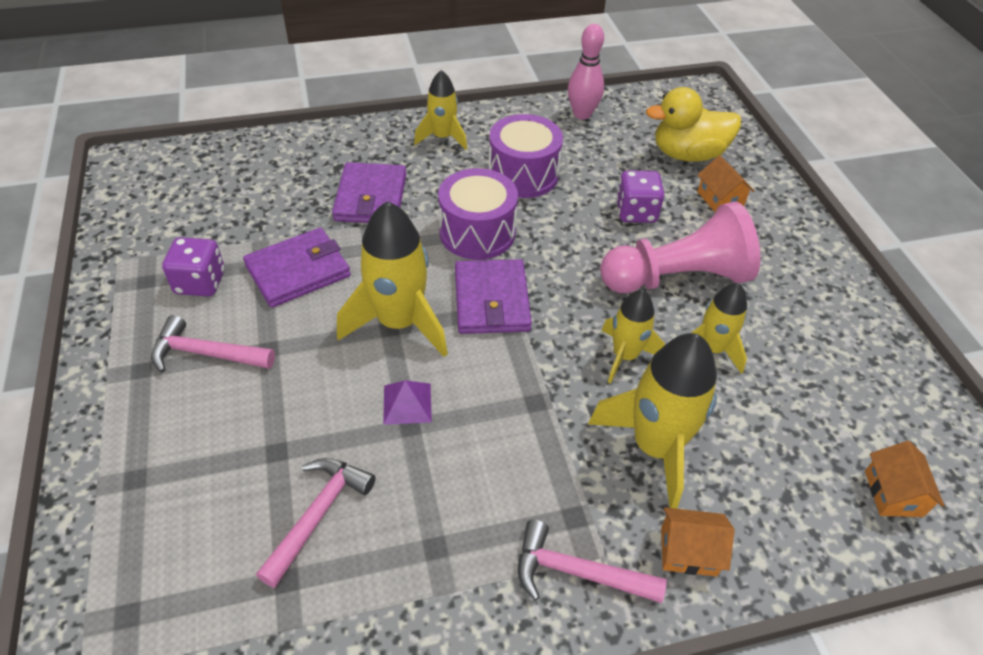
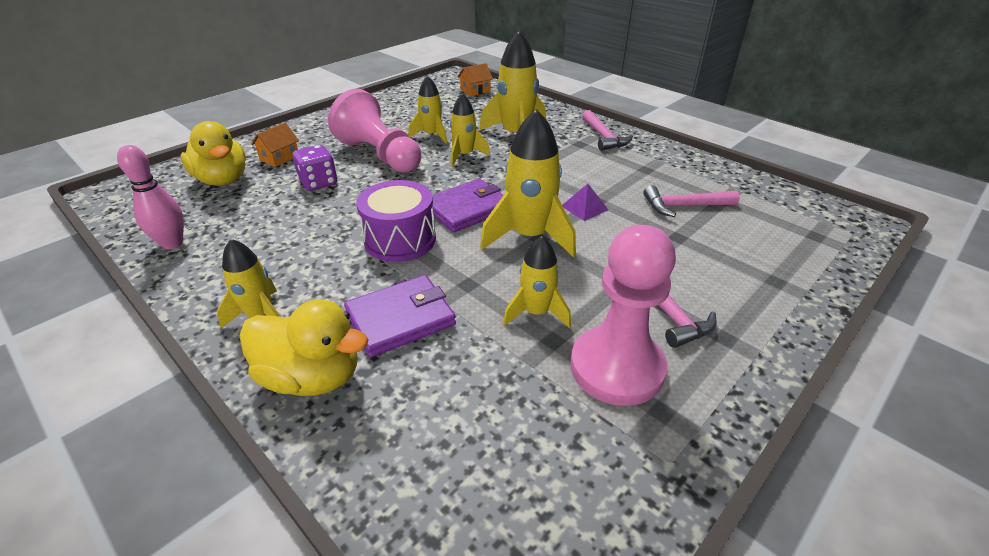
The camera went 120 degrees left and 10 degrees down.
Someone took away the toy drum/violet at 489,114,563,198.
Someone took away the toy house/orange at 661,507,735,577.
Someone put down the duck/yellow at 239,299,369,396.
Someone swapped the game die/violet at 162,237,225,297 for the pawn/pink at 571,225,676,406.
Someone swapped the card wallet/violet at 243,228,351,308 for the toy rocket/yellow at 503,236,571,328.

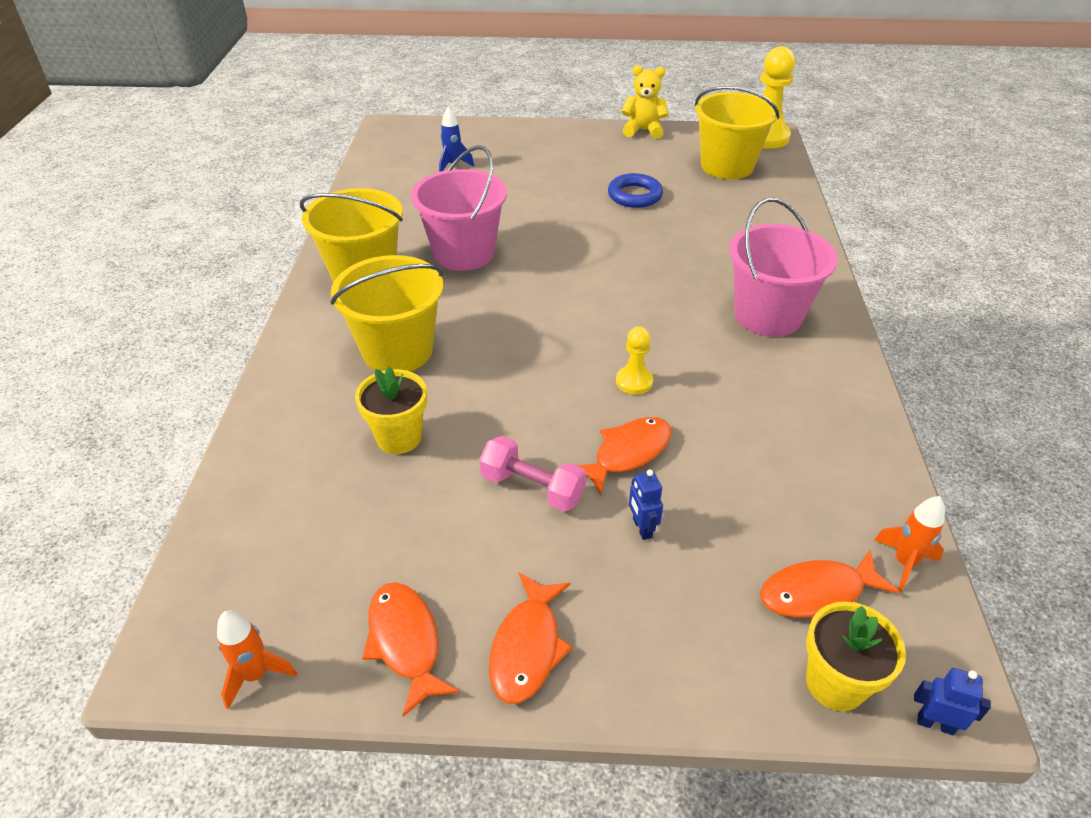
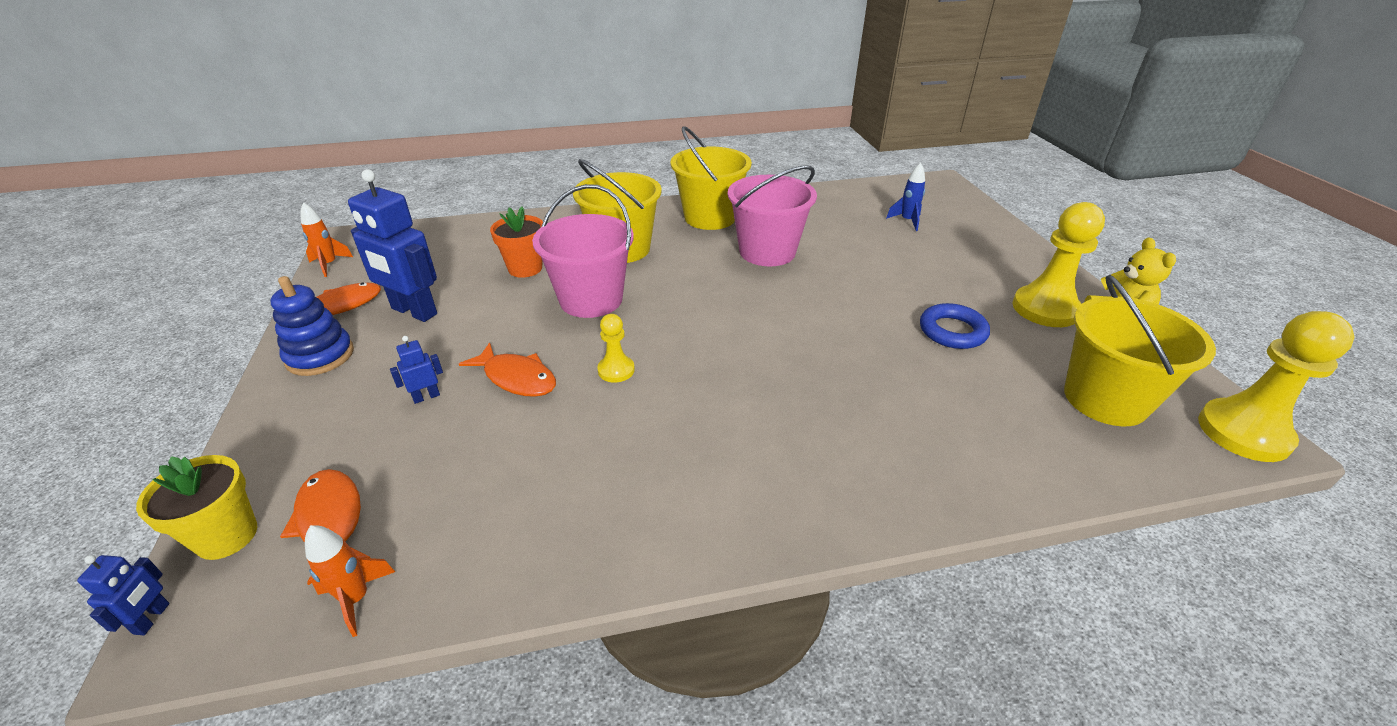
The camera went 75 degrees right and 5 degrees down.
Someone took away the dumbbell/pink at 479,436,586,512.
Someone put down the robot/blue at 348,169,437,322.
Someone put down the pawn/yellow at 1012,202,1105,327.
Someone carried the sand bucket/pink from 729,198,838,337 to 532,184,634,318.
Someone swapped the toy fish/orange at 489,572,573,704 for the ring stacker/blue at 270,276,354,376.
Someone repainted the potted plant/yellow at 355,367,427,454, which became the potted plant/orange at 490,207,543,278.

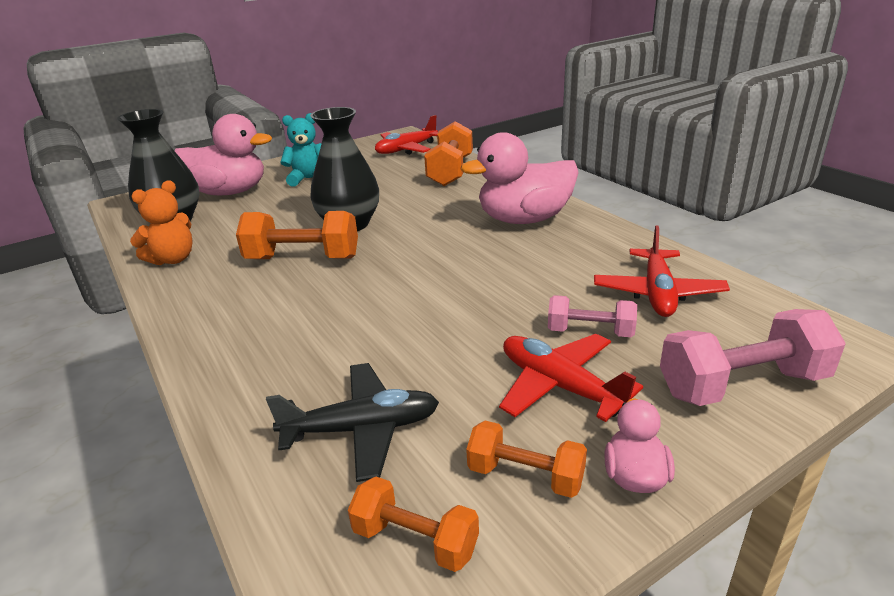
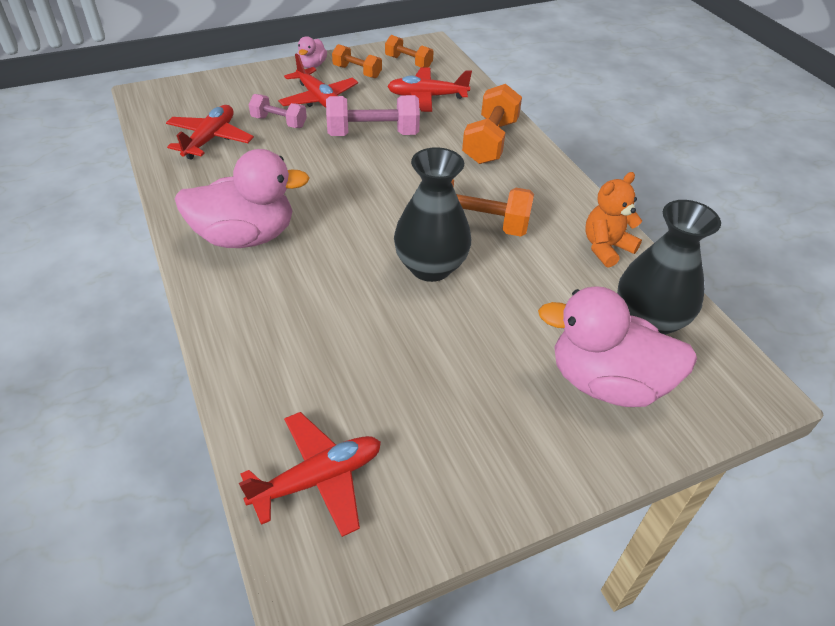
The camera went 175 degrees left and 15 degrees up.
Someone took away the teddy bear/turquoise at 280,113,321,187.
Someone carried the dumbbell/orange from 424,121,473,186 to 462,84,522,164.
Someone carried the dumbbell/pink from 660,309,846,406 to 326,95,420,136.
Someone repainted the plane/black at 266,363,439,482, which became the plane/scarlet at 387,67,472,112.

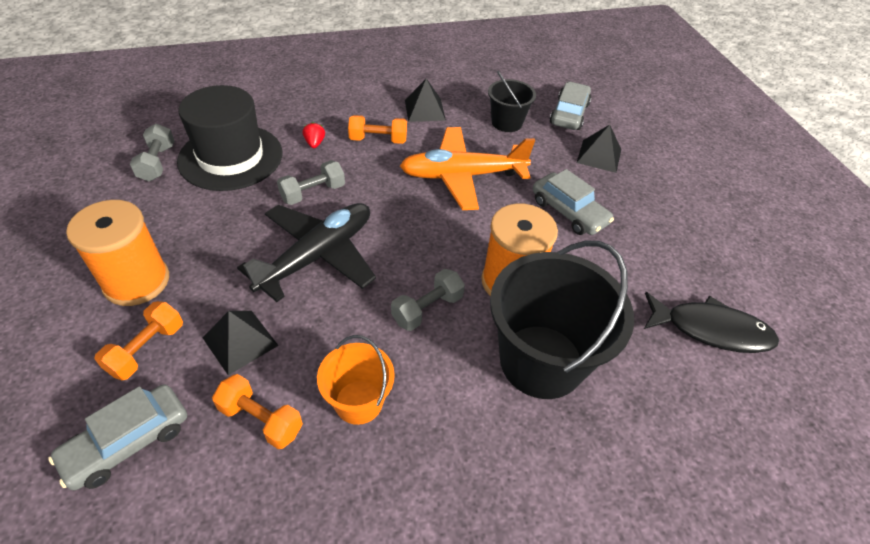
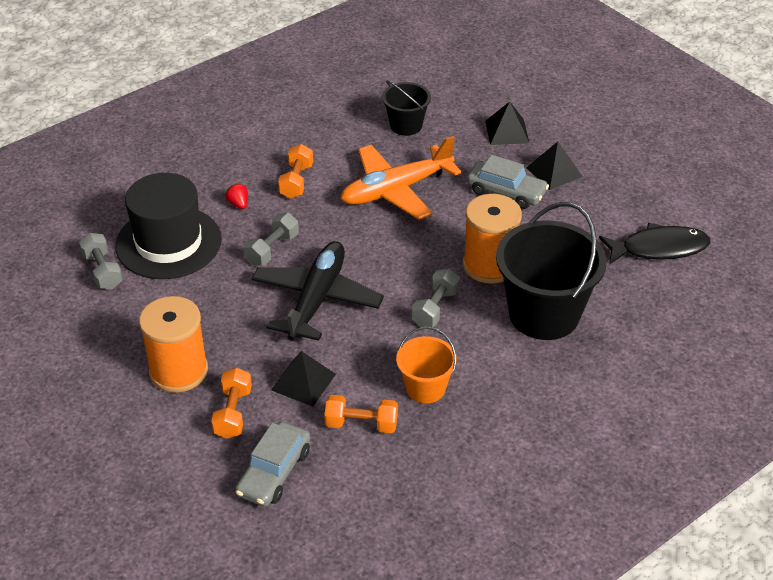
The camera went 20 degrees left and 5 degrees down.
Someone took away the automobile/gray at 550,82,591,130.
Someone carried the pyramid/black from 405,78,446,122 to 526,142,583,190.
Someone rotated the dumbbell/orange at 348,115,407,144 by 60 degrees counterclockwise.

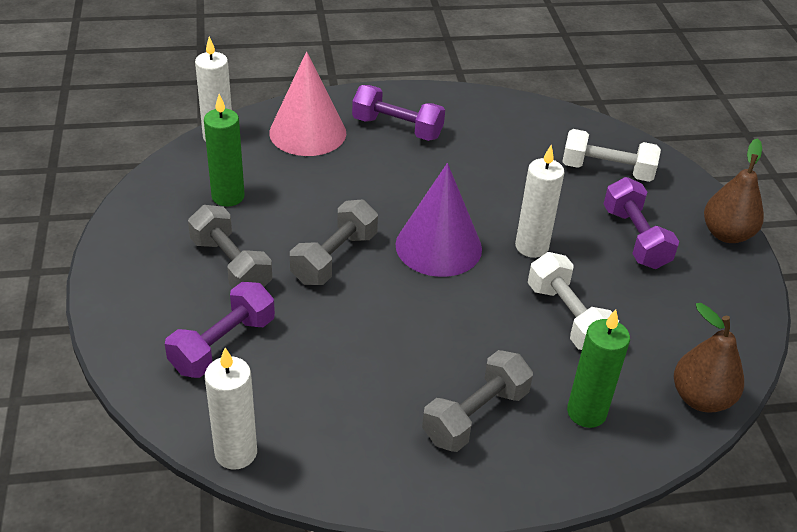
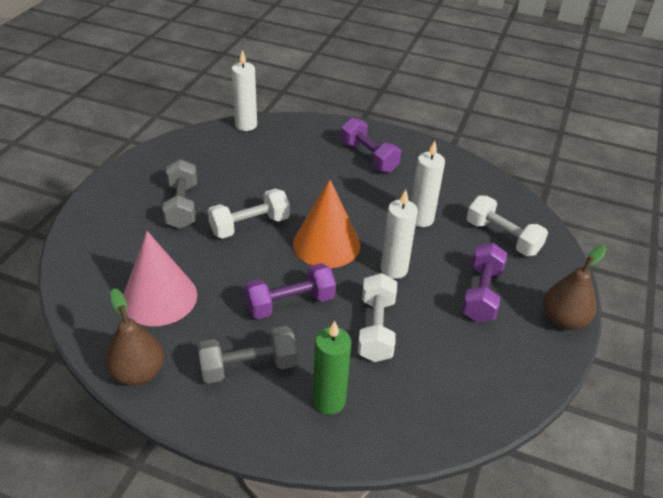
The camera went 30 degrees right and 0 degrees up.
Someone took away the pillar candle/green at 204,94,245,207.
Someone carried the dumbbell/violet from 165,282,275,378 to 244,263,336,319.
Someone carried the pillar candle/pure white from 205,348,257,470 to 411,141,445,227.
Someone carried the solid cone/pink from 269,52,346,156 to 123,231,197,326.
Someone carried the pear fruit/russet from 674,303,744,412 to 106,288,165,386.
Someone repainted the dumbbell/gray at 290,200,378,285, which became the dumbbell/pure white at 208,189,290,239.
Someone repainted the solid cone/violet at 395,163,482,277, which became the solid cone/orange at 293,179,360,268.

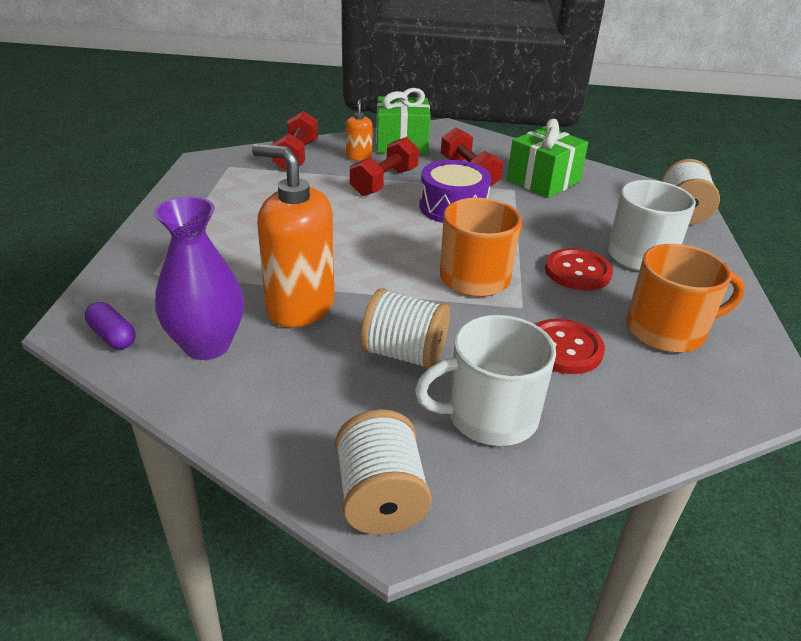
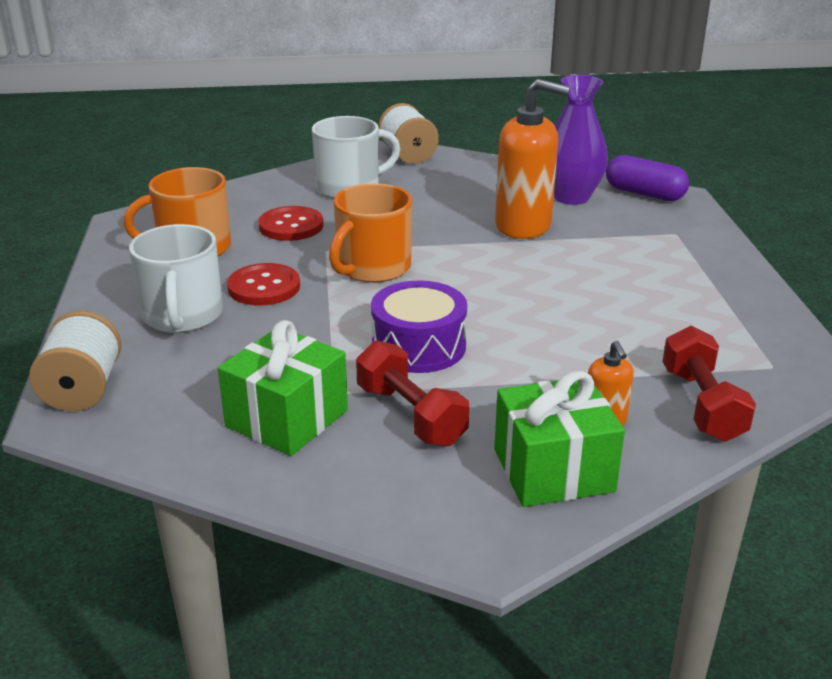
The camera went 170 degrees right and 5 degrees down.
Someone took away the dumbbell/scarlet at 350,137,419,196.
Someone took away the bobbin/pure white at 361,288,450,369.
Someone scaled the pill shape/violet at 85,302,136,349 by 1.57.

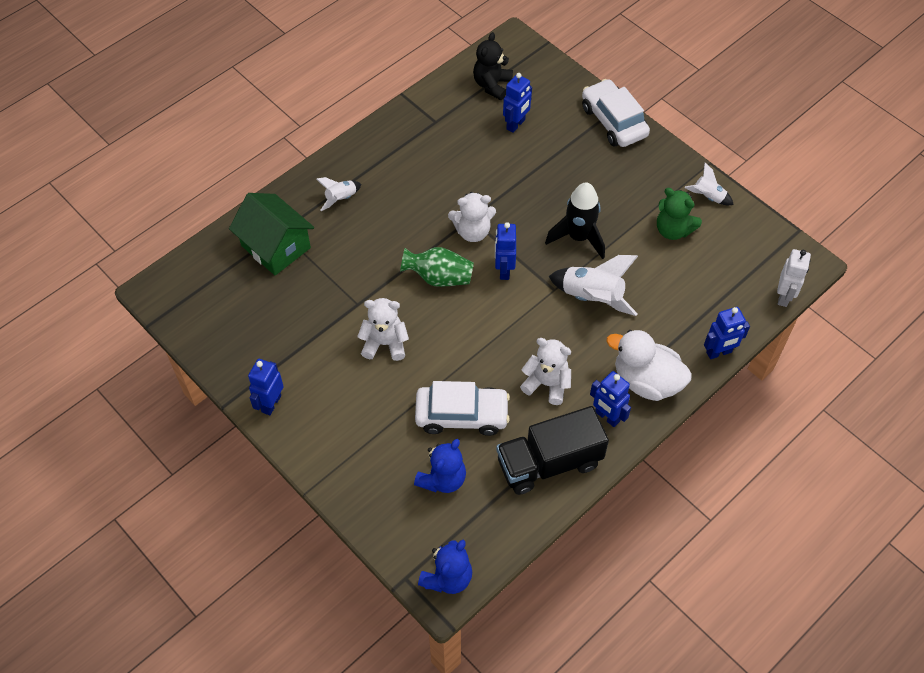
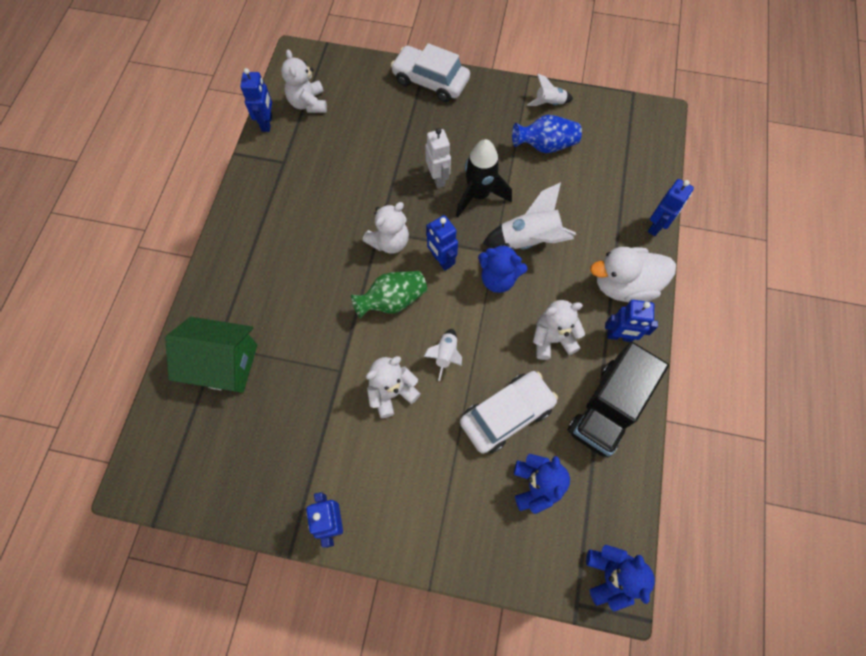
The camera went 35 degrees left and 10 degrees up.
Someone put down the teddy bear/blue at 478,243,528,293.
Someone carried the toy rocket/pure white from 316,177,361,211 to 424,329,462,381.
Someone carried the robot/blue from 503,73,532,133 to 240,68,272,132.
Someone carried the robot/pure white from 777,249,811,307 to 425,128,451,188.
Someone swapped the teddy bear/green at 657,188,702,240 for the vase/blue at 512,115,582,153.
Someone repainted the teddy bear/black at 473,32,513,100, which became the teddy bear/pure white at 281,49,327,113.

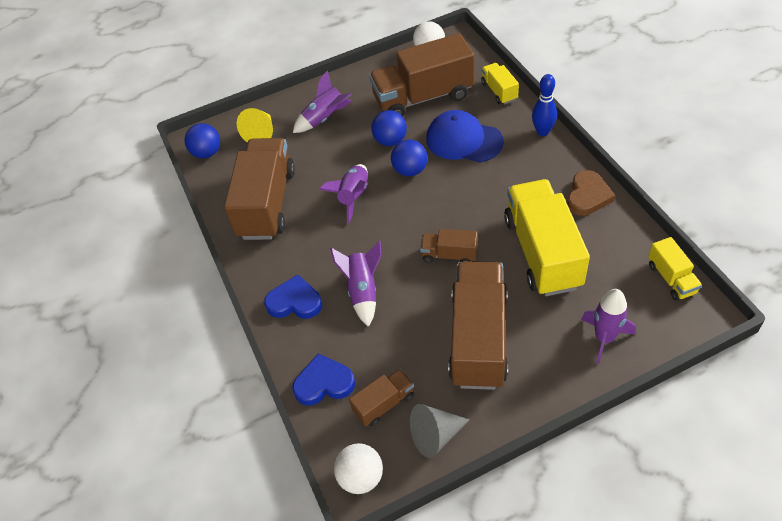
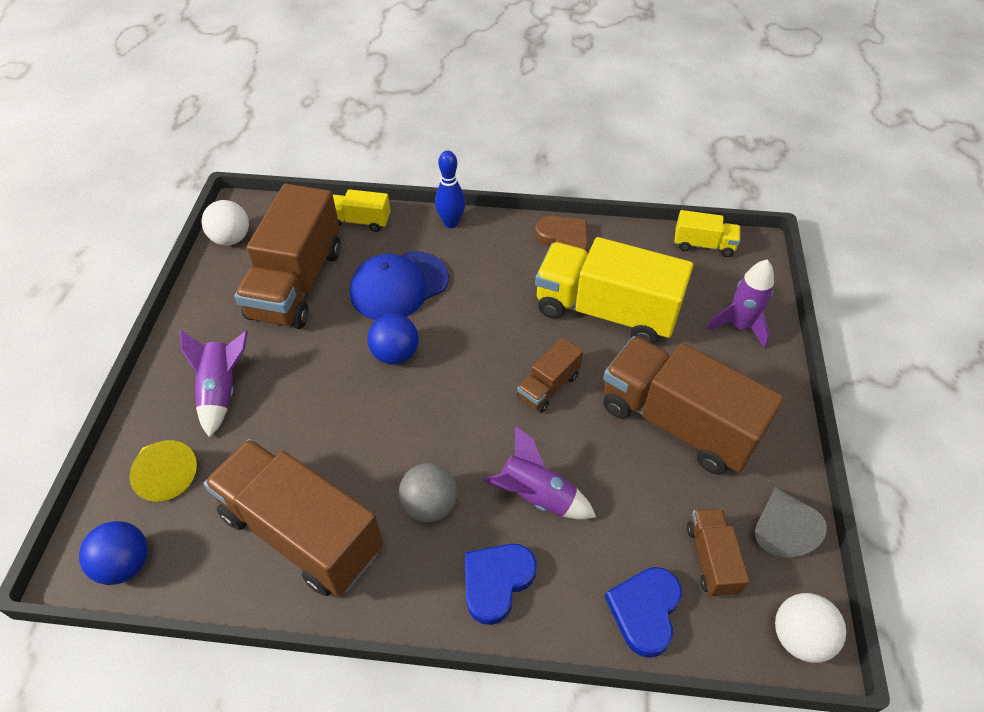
The camera went 65 degrees left and 0 degrees up.
Someone took away the toy rocket/violet at 319,164,368,224.
Someone took away the play ball/blue at 371,110,407,146.
Someone put down the play ball/gray at 399,463,458,523.

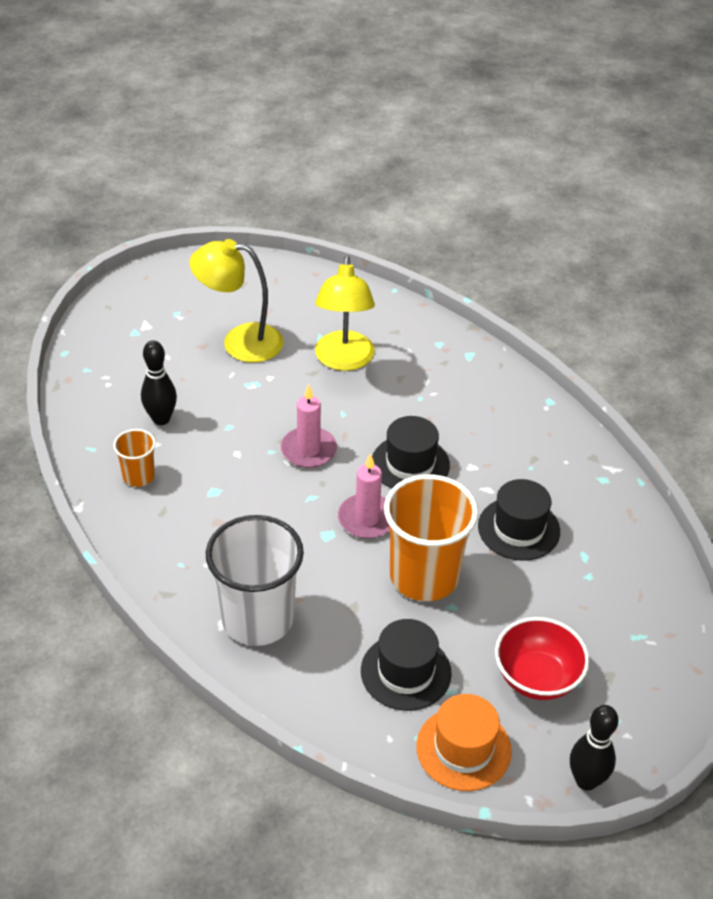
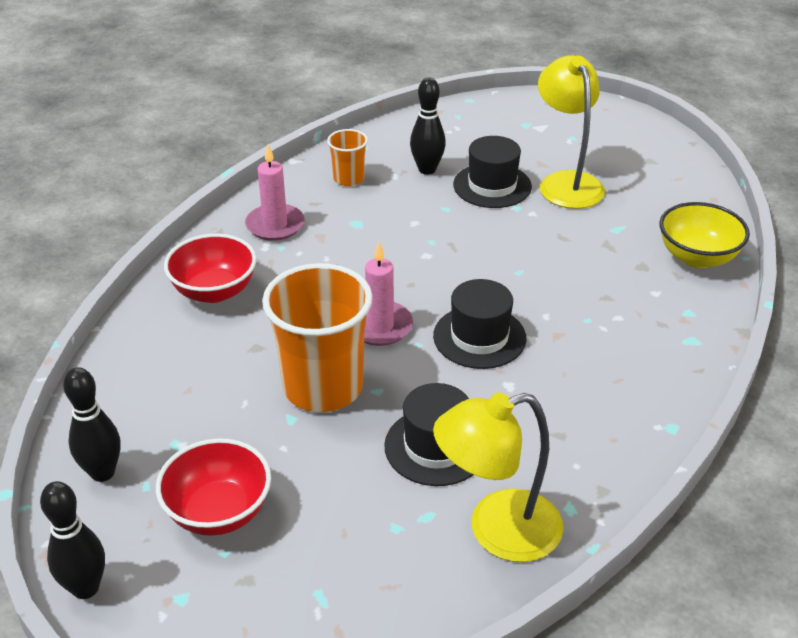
The camera went 70 degrees right and 5 degrees down.
Someone put down the bowl/yellow at 659,202,750,268.
Someone carried the pillar candle/pink from 281,384,337,468 to 245,145,305,241.
Someone carried the desk lamp/yellow from 315,256,375,371 to 433,392,563,562.
Someone carried the hat/black from 361,619,452,711 to 453,136,532,208.
Someone swapped the cup/pure white at 206,515,304,646 for the bowl/scarlet at 164,234,257,303.
Someone swapped the hat/orange at 416,694,512,791 for the bowling pin/black at 63,367,120,482.

